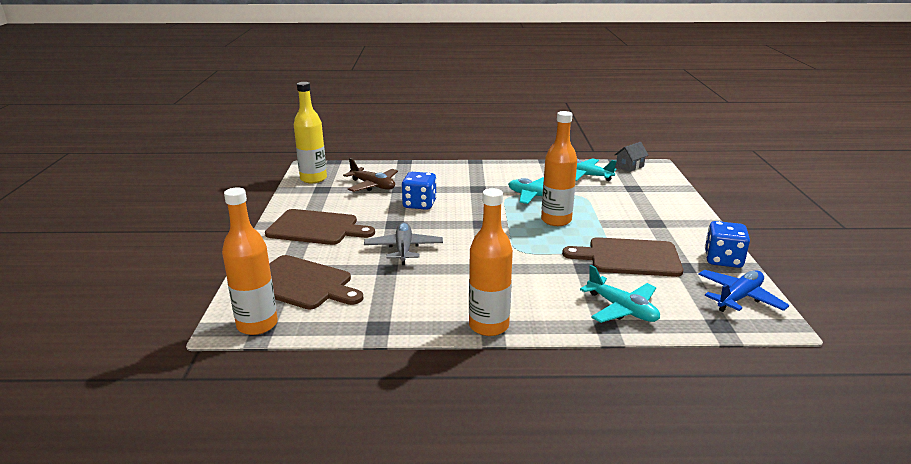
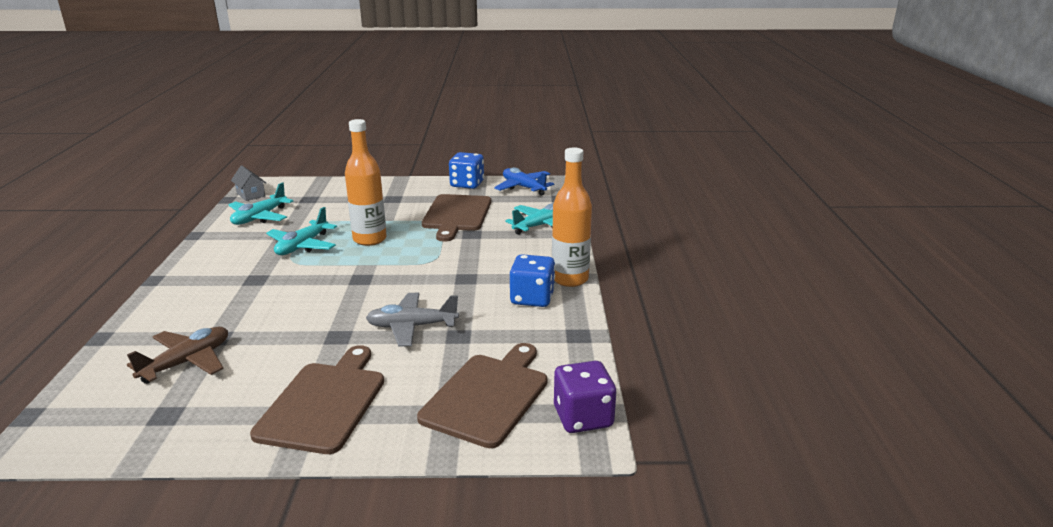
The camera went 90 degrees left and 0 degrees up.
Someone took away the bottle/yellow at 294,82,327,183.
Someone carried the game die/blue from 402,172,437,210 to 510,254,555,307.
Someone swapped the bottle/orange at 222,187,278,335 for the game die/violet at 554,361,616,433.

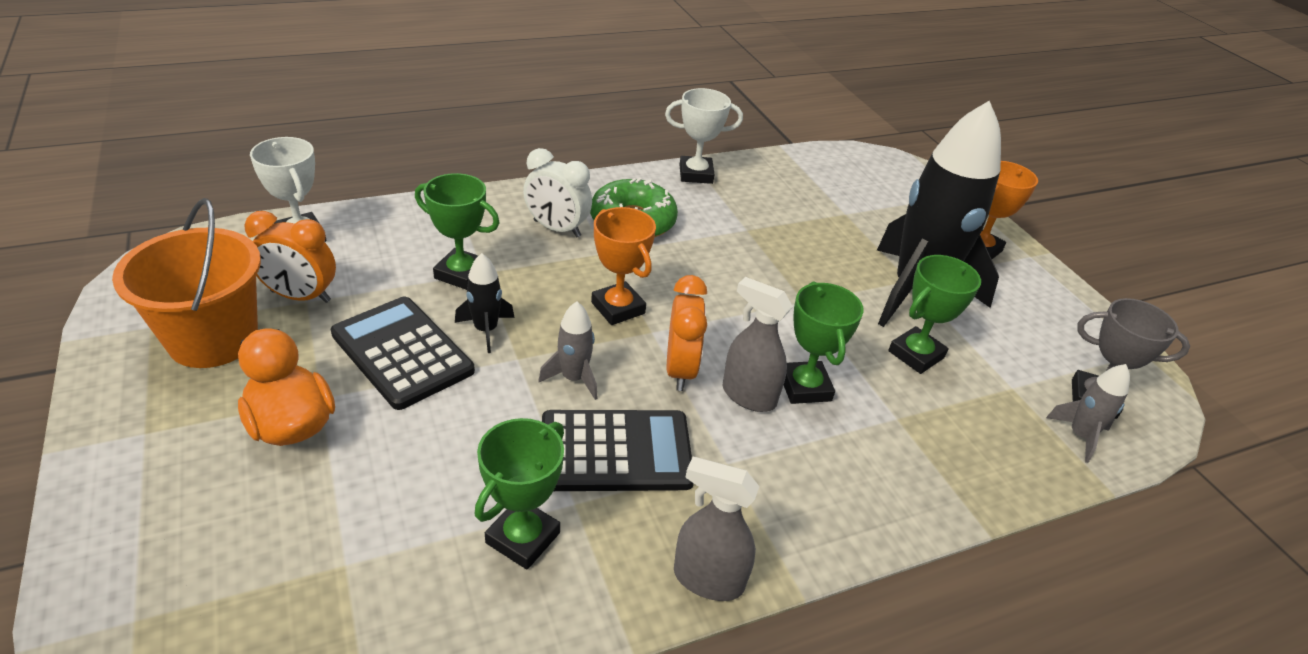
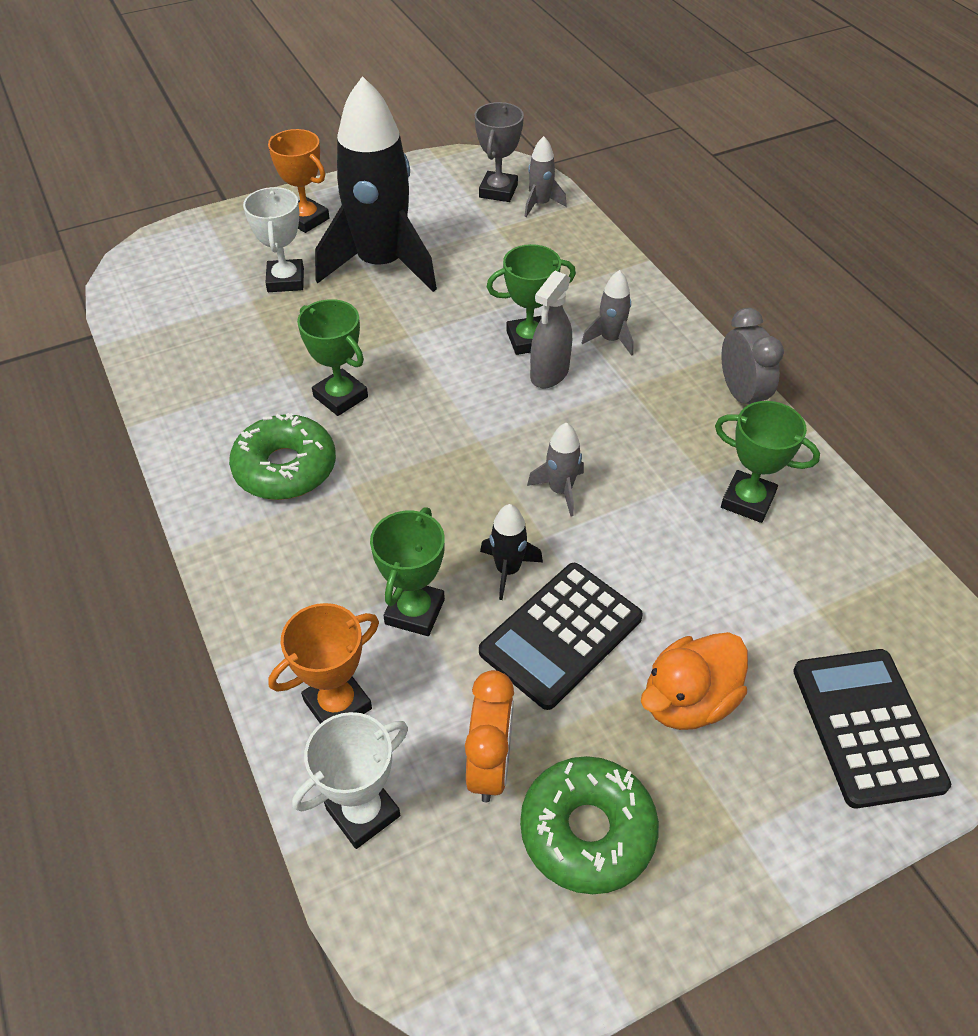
The camera went 90 degrees left and 10 degrees up.
Someone took away the alarm clock/pure white at 523,148,592,238.
Someone took away the alarm clock/orange at 667,275,707,391.
Someone put down the toy rocket/gray at 582,270,634,356.
Someone carried the adding machine/black from 542,410,694,491 to 793,649,951,809.
Someone carried the award cup/orange from 591,207,656,325 to 268,603,379,724.
Someone carried the award cup/pure white from 665,88,743,184 to 243,187,304,292.
Someone carried the award cup/green from 888,255,981,374 to 297,299,368,416.
Someone swapped the sand bucket/orange at 112,198,261,368 for the doughnut/green at 520,756,659,894.
Someone swapped the spray bottle/gray at 674,457,760,601 for the alarm clock/gray at 721,308,784,404.

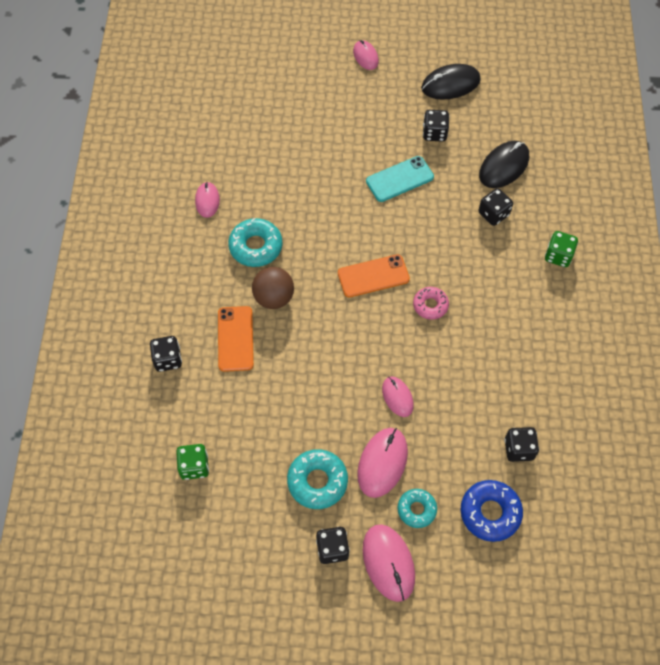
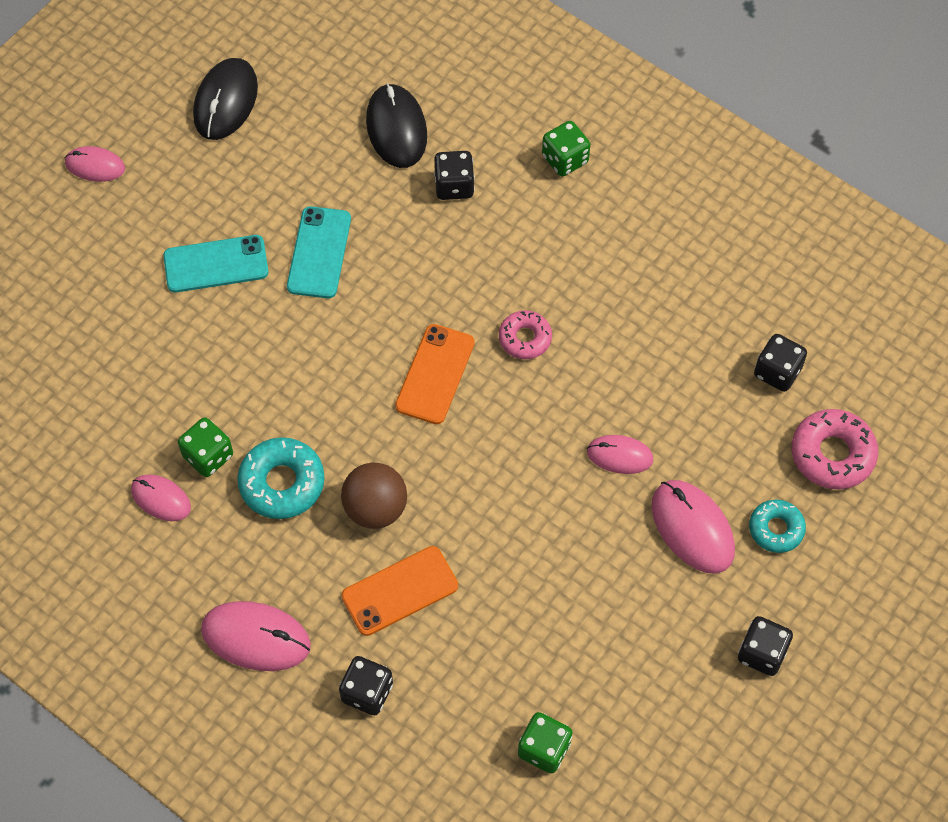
The camera went 55 degrees left and 0 degrees up.
Someone took away the doughnut/turquoise at 287,449,348,509.
Someone took away the game die/black at 423,110,449,142.
Someone put down the smartphone/turquoise at 163,235,268,293.
Someone put down the game die/green at 178,417,233,477.
Someone carried the computer mouse/pink from 363,524,415,602 to 201,601,311,671.
Someone repainted the doughnut/blue at 460,480,523,542, which became the doughnut/pink at 792,409,878,489.
Someone rotated the smartphone/orange at 218,306,254,372 by 60 degrees counterclockwise.

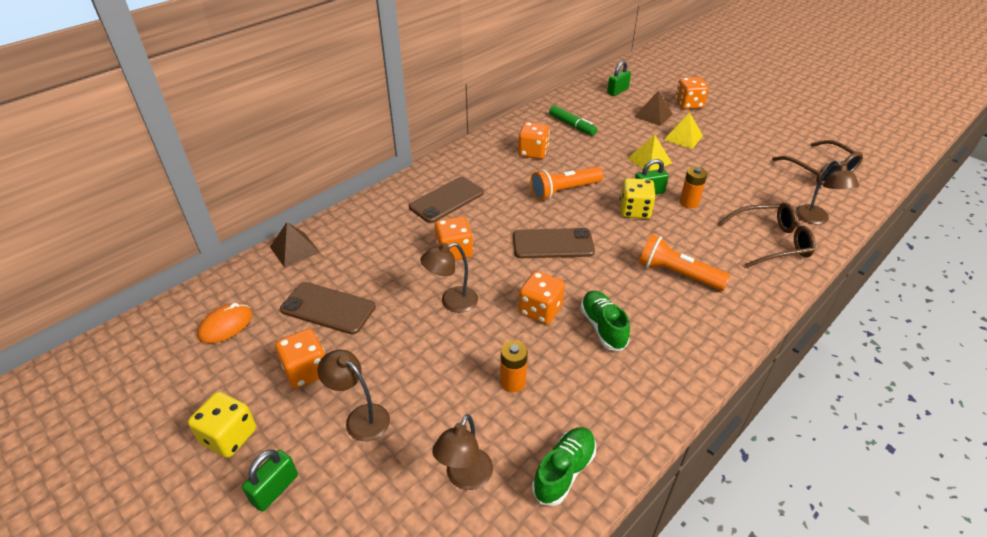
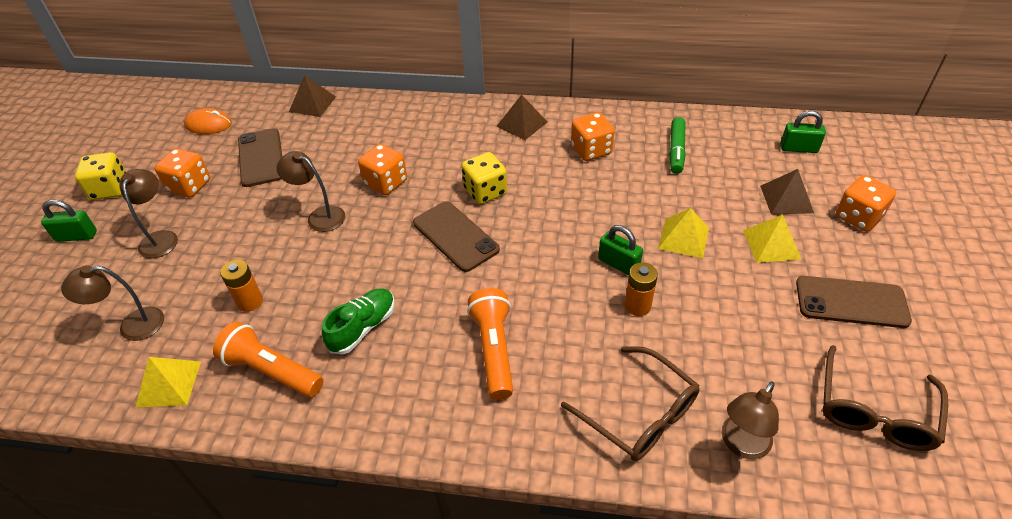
The camera went 55 degrees right and 5 degrees up.
Someone took away the game die/orange at 519,271,565,324.
Someone put down the pyramid/russet at 496,95,547,140.
Someone carried the smartphone/russet from 409,177,484,223 to 796,276,912,328.
Someone carried the pocket torch/orange from 530,167,603,200 to 213,322,324,397.
Someone carried the game die/yellow from 620,178,656,219 to 461,152,507,204.
Someone swapped the sneaker/green at 532,427,596,506 for the pyramid/yellow at 136,357,201,407.

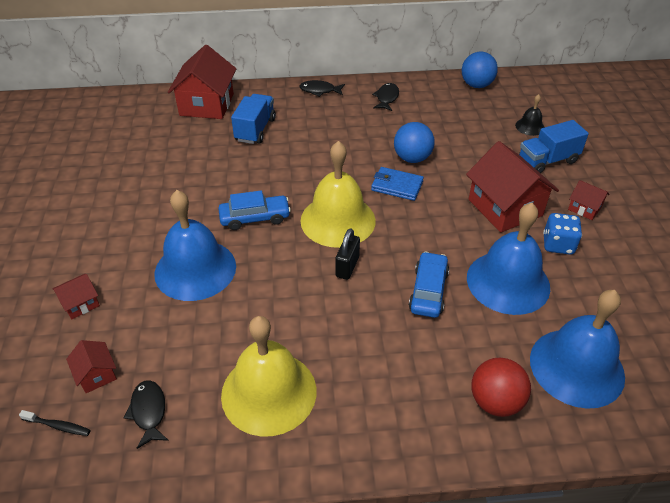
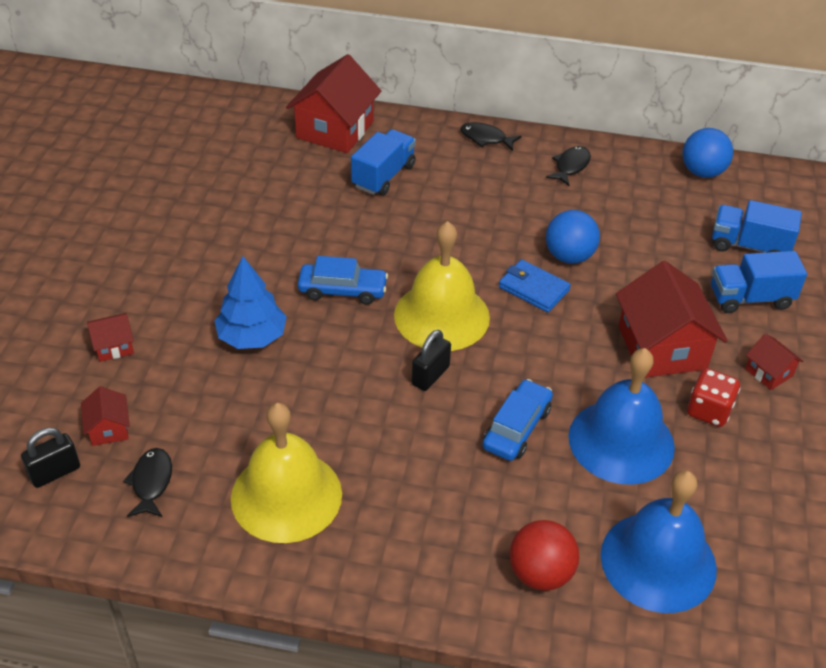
The camera went 15 degrees right and 0 degrees up.
Someone swapped the tooth brush/black at 19,410,91,436 for the small lock/black at 21,428,80,488.
Someone swapped the bell/blue at 155,190,236,301 for the fir tree/blue at 214,256,287,349.
Someone swapped the bell/black at 515,94,545,136 for the toy truck/blue at 712,200,802,253.
Someone repainted the game die/blue at 543,213,582,255, which became the game die/scarlet at 687,368,741,427.

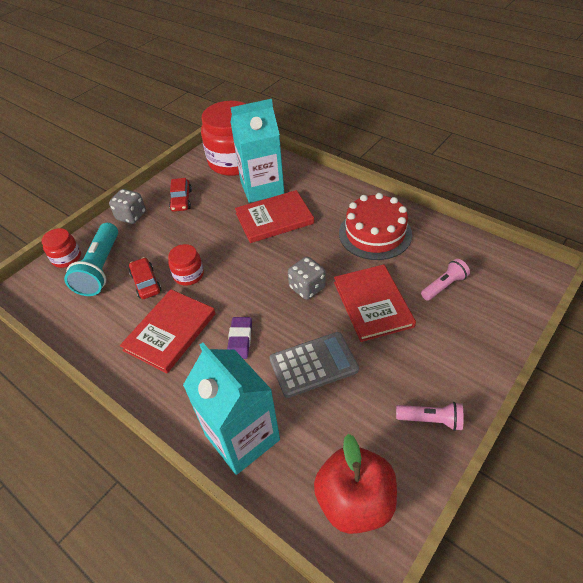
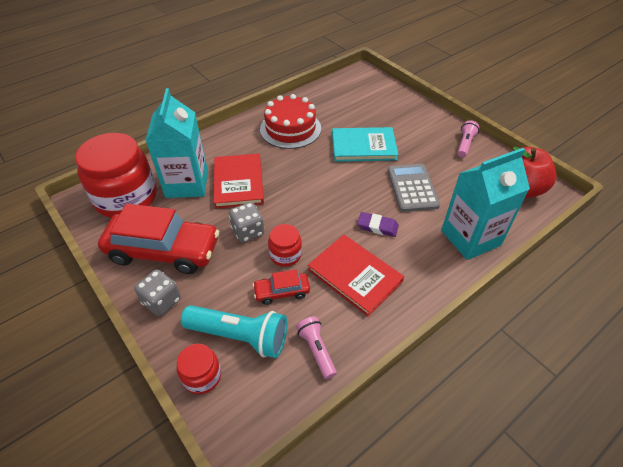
The camera went 80 degrees left and 0 degrees up.
Someone carried the game die/gray from 288,257,326,300 to 229,202,264,242.
Someone carried the pocket torch/pink from 421,259,470,301 to 296,316,337,379.
Someone repainted the book/scarlet at 334,264,416,342, which became the book/turquoise at 332,127,399,162.
Someone scaled the automobile/scarlet at 169,178,192,212 by 2.16.

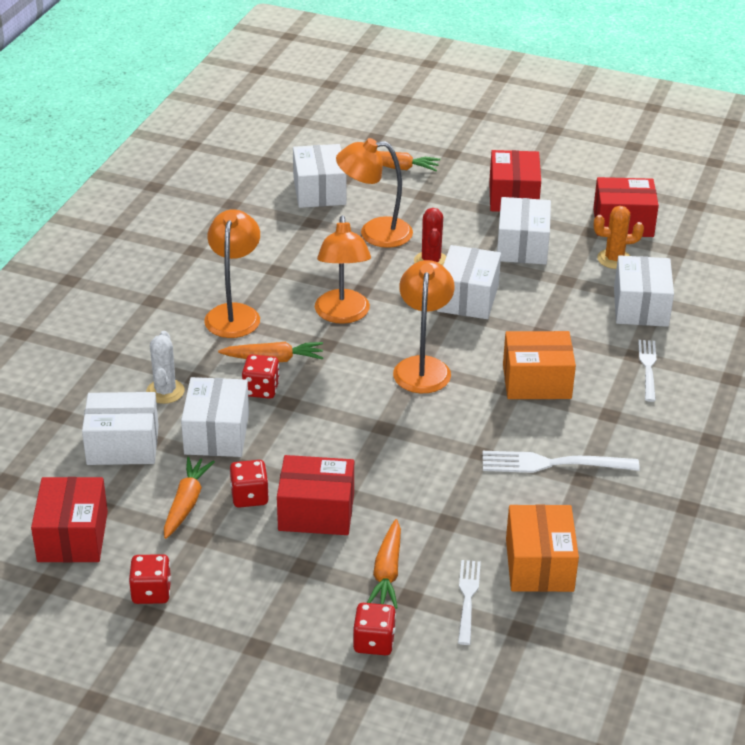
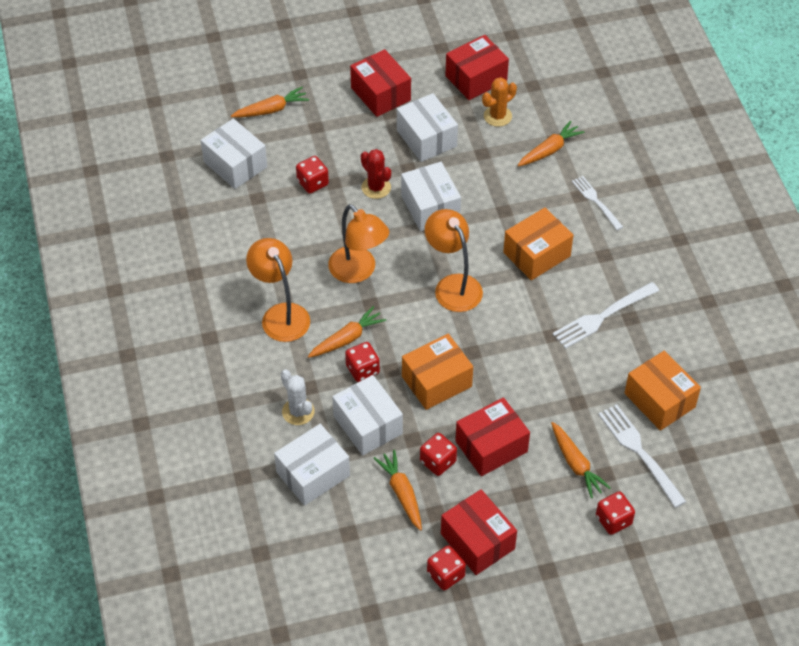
The camera went 35 degrees left and 15 degrees up.
Someone put down the parcel/orange at 402,334,473,410.
Someone carried the parcel/scarlet from 31,477,108,563 to 441,489,517,575.
Someone swapped the desk lamp/orange at 336,138,413,248 for the game die/scarlet at 296,156,329,194.
Someone swapped the parcel/pure white at 614,255,674,327 for the carrot/orange at 517,121,584,167.
Someone scaled the dinner fork/pure white at 458,560,481,645 by 1.52.

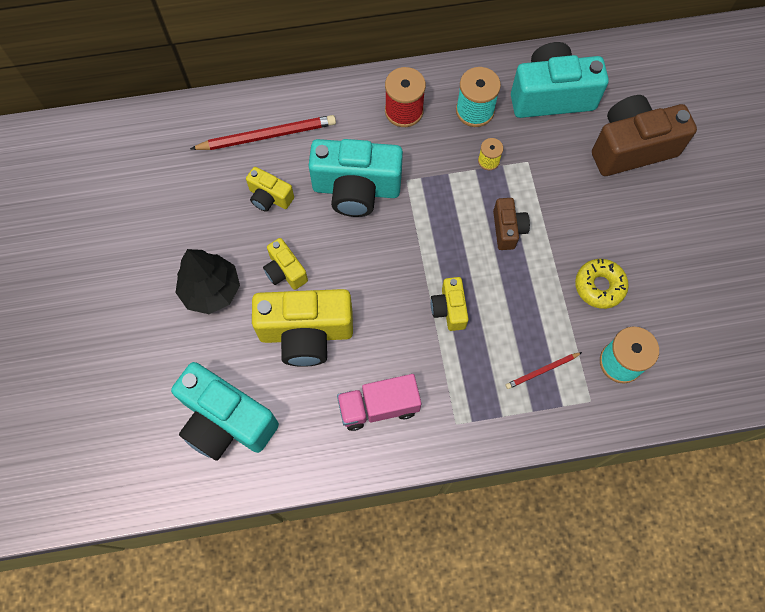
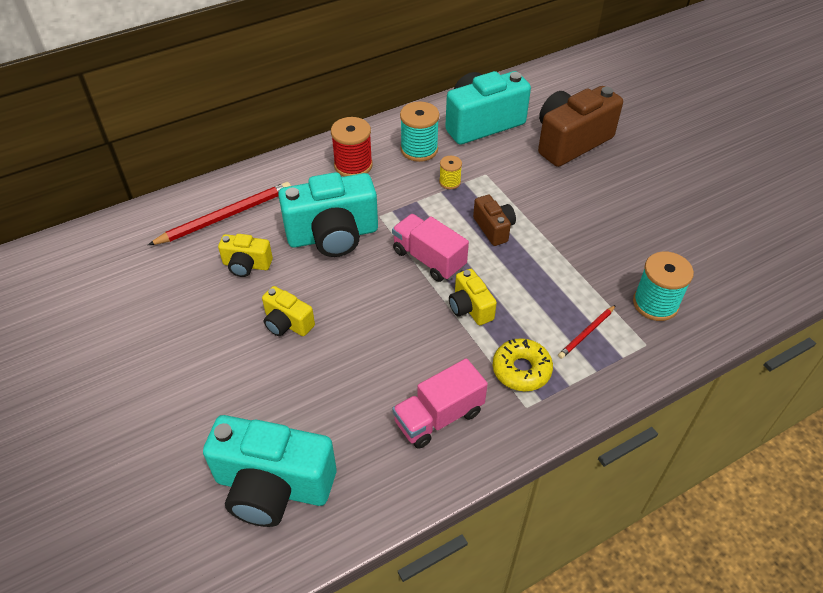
The camera went 20 degrees left and 20 degrees down.
Someone took away the fir tree/black at 175,249,240,314.
Someone took away the compact camera/yellow at 252,289,353,367.
Someone put down the toy truck/pink at 392,214,469,282.
Someone carried the doughnut/yellow from 575,259,629,309 to 493,338,553,391.

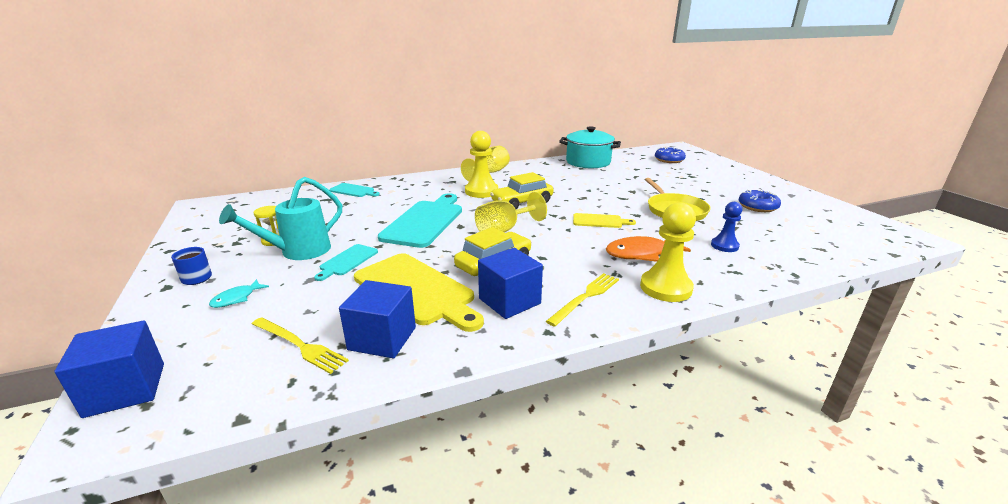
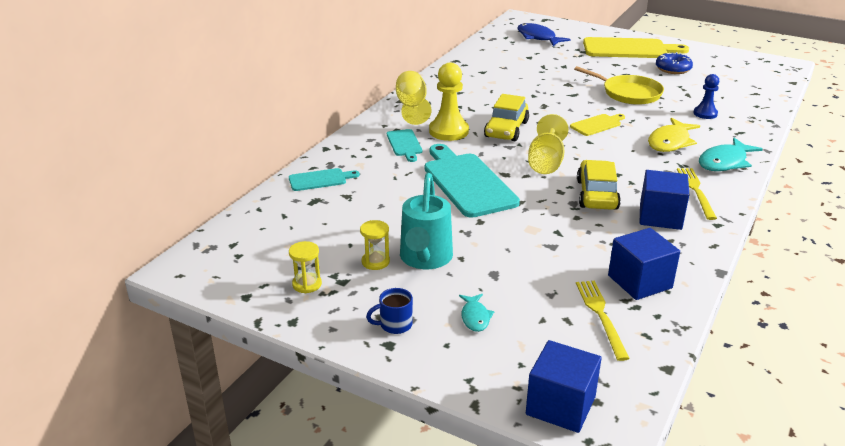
The camera went 40 degrees left and 5 degrees up.
Someone took away the stockpot/turquoise at 559,126,621,168.
Someone put down the sand timer/yellow at 289,241,322,293.
Someone carried the bread board/turquoise from 314,244,378,281 to 387,129,422,162.
Someone carried the bread board/yellow from 354,253,484,332 to 583,37,689,58.
Someone swapped the pawn/yellow at 640,202,696,302 for the toy fish/turquoise at 699,138,763,171.
Someone swapped the doughnut/blue at 655,147,686,163 for the toy fish/blue at 517,23,571,46.
Someone repainted the toy fish/orange at 606,236,691,262, which became the toy fish/yellow at 648,118,700,152.
Someone rotated the dinner fork/yellow at 252,317,349,374 by 90 degrees counterclockwise.

